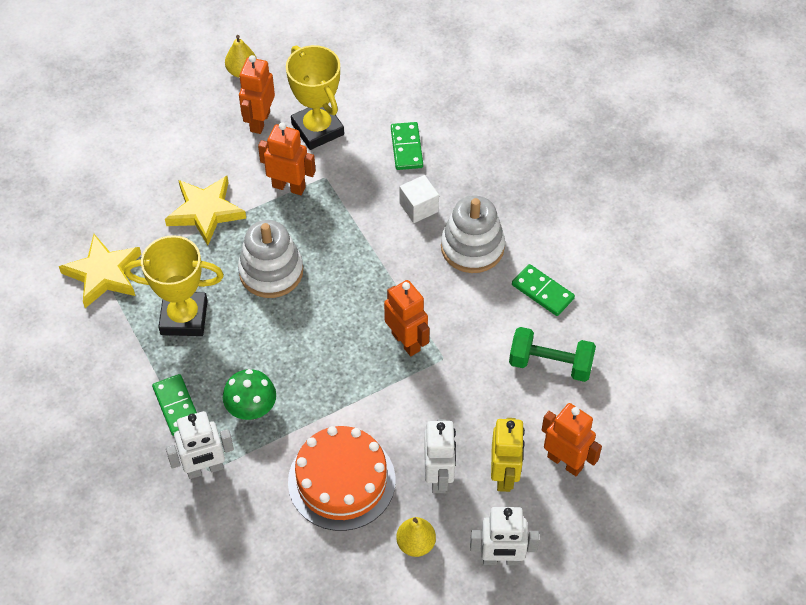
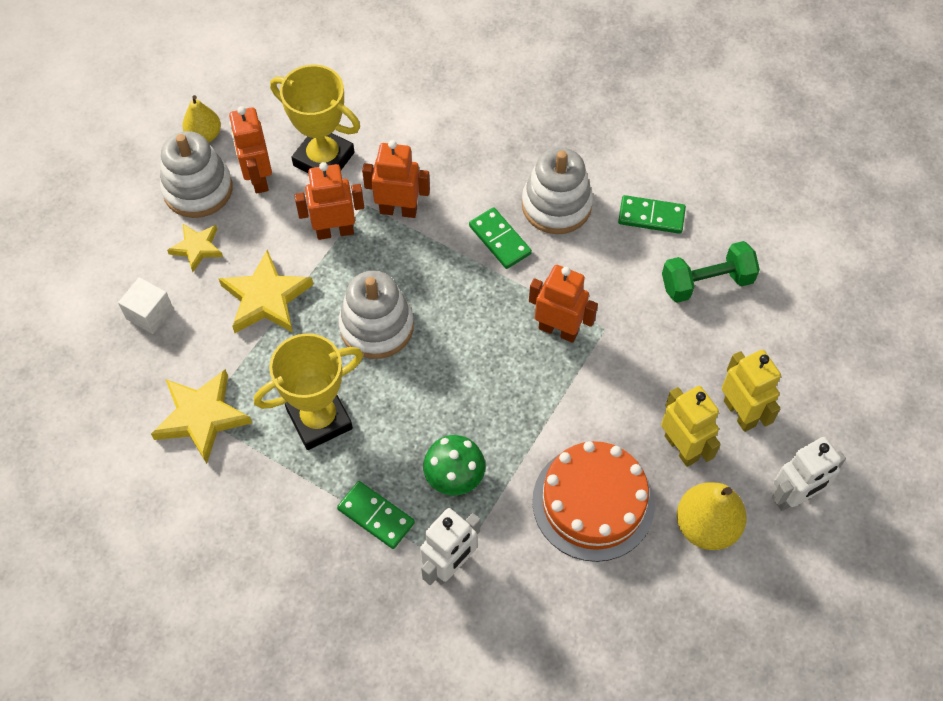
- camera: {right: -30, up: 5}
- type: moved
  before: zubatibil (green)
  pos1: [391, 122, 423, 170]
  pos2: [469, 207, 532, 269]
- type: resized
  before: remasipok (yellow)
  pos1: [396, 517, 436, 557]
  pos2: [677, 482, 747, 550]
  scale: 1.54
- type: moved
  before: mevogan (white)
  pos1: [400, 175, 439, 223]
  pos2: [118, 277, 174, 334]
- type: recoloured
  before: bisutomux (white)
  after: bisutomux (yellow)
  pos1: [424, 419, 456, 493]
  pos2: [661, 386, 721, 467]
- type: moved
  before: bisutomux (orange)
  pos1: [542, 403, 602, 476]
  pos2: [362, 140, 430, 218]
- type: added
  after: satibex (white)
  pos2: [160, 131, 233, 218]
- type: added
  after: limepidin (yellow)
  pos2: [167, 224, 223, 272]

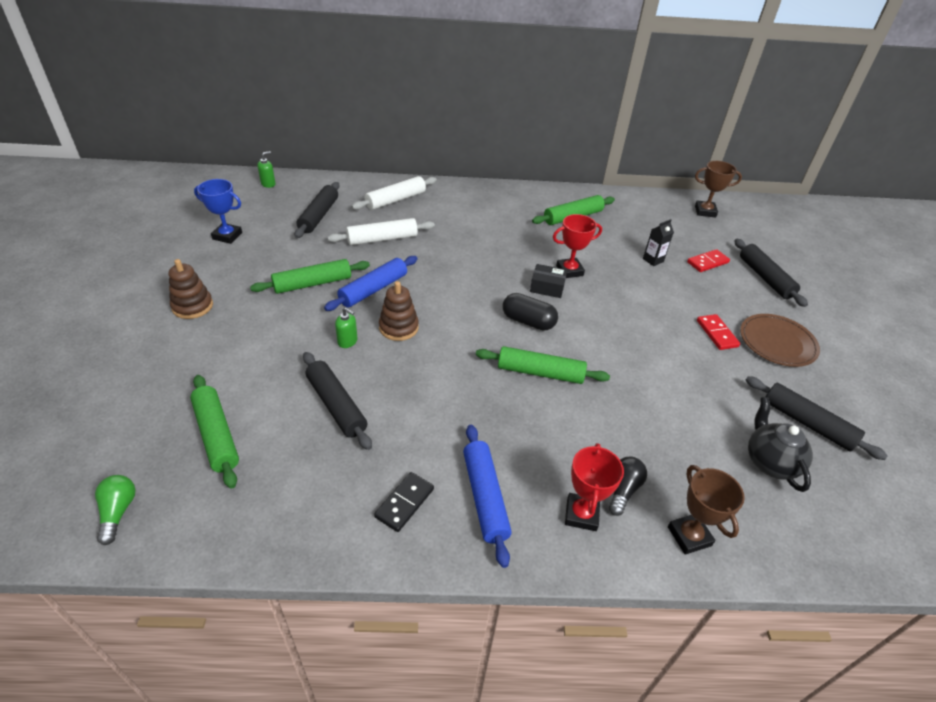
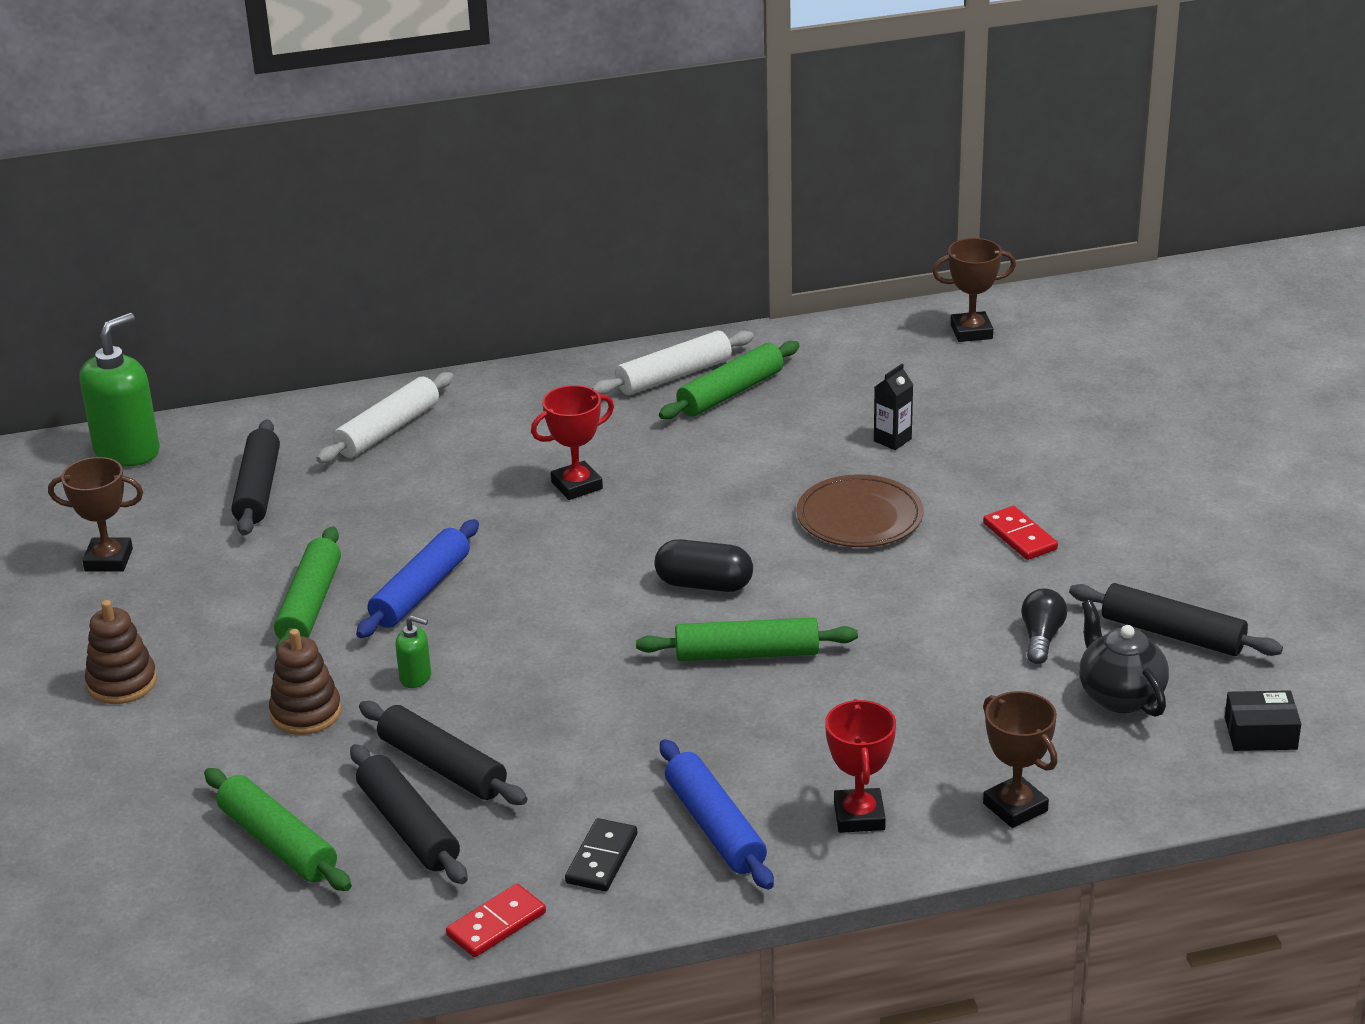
- camera: {right: -10, up: -10}
- type: removed
  before: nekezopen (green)
  pos1: [95, 475, 136, 545]
- type: recoloured
  before: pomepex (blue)
  after: pomepex (brown)
  pos1: [194, 179, 242, 244]
  pos2: [48, 457, 143, 572]
- type: turned
  before: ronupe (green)
  pos1: [250, 259, 370, 294]
  pos2: [274, 526, 341, 652]
  turn: -45
- type: resized
  before: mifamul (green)
  pos1: [257, 151, 276, 188]
  pos2: [79, 313, 160, 467]
  scale: 2.17
- type: moved
  before: ronupe (white)
  pos1: [328, 218, 435, 245]
  pos2: [592, 331, 754, 395]
- type: moved
  before: satibex (brown)
  pos1: [379, 281, 419, 341]
  pos2: [269, 629, 341, 735]
- type: moved
  before: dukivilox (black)
  pos1: [530, 264, 567, 298]
  pos2: [1225, 690, 1301, 751]
- type: moved
  before: pomepex (red)
  pos1: [553, 214, 602, 278]
  pos2: [531, 385, 614, 500]
- type: moved
  before: nekezopen (black)
  pos1: [609, 456, 647, 516]
  pos2: [1021, 588, 1067, 664]
- type: moved
  before: zubatibil (red)
  pos1: [687, 249, 730, 272]
  pos2: [446, 884, 546, 957]
- type: moved
  before: ronupe (black)
  pos1: [734, 239, 808, 307]
  pos2: [350, 744, 468, 884]
- type: moved
  before: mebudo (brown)
  pos1: [740, 314, 820, 367]
  pos2: [796, 474, 924, 547]

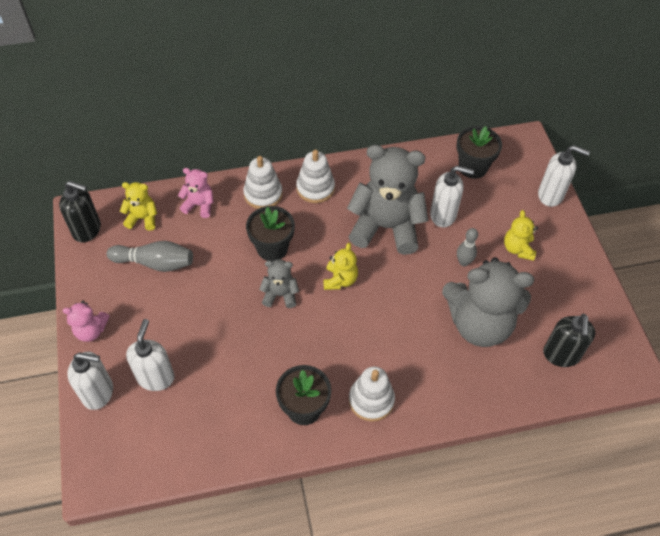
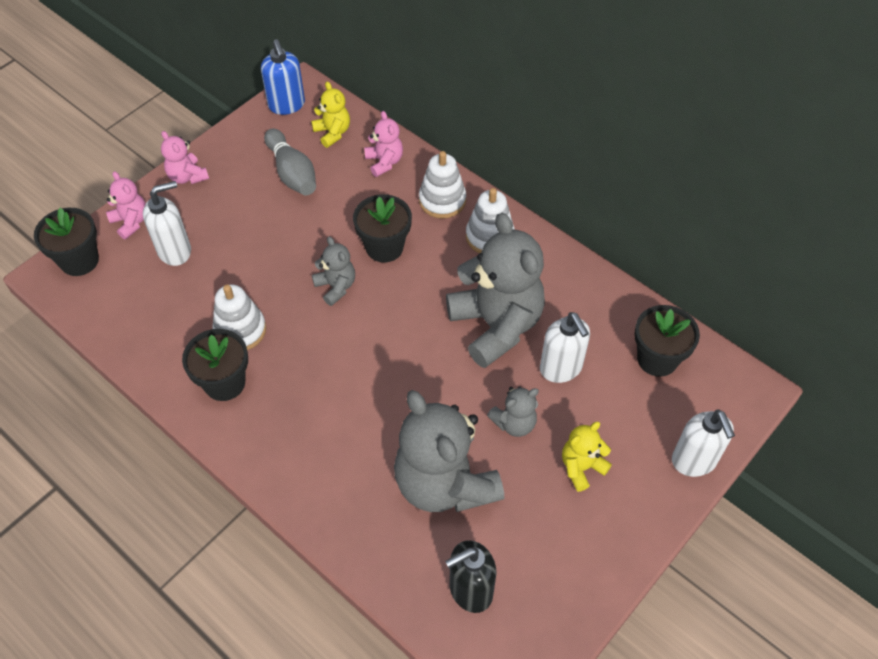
- camera: {right: 55, up: 0}
- type: recoloured
  before: mifamul (black)
  after: mifamul (blue)
  pos1: [59, 181, 101, 243]
  pos2: [261, 39, 305, 115]
- type: replaced
  before: mifamul (white)
  after: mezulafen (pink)
  pos1: [67, 352, 113, 410]
  pos2: [106, 171, 146, 240]
- type: removed
  before: mezulafen (yellow)
  pos1: [323, 243, 358, 290]
- type: moved
  before: satibex (white)
  pos1: [349, 366, 395, 422]
  pos2: [212, 284, 266, 350]
- type: replaced
  before: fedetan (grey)
  after: mezulafen (grey)
  pos1: [457, 228, 478, 266]
  pos2: [487, 387, 539, 437]
- type: added
  after: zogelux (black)
  pos2: [34, 208, 99, 276]

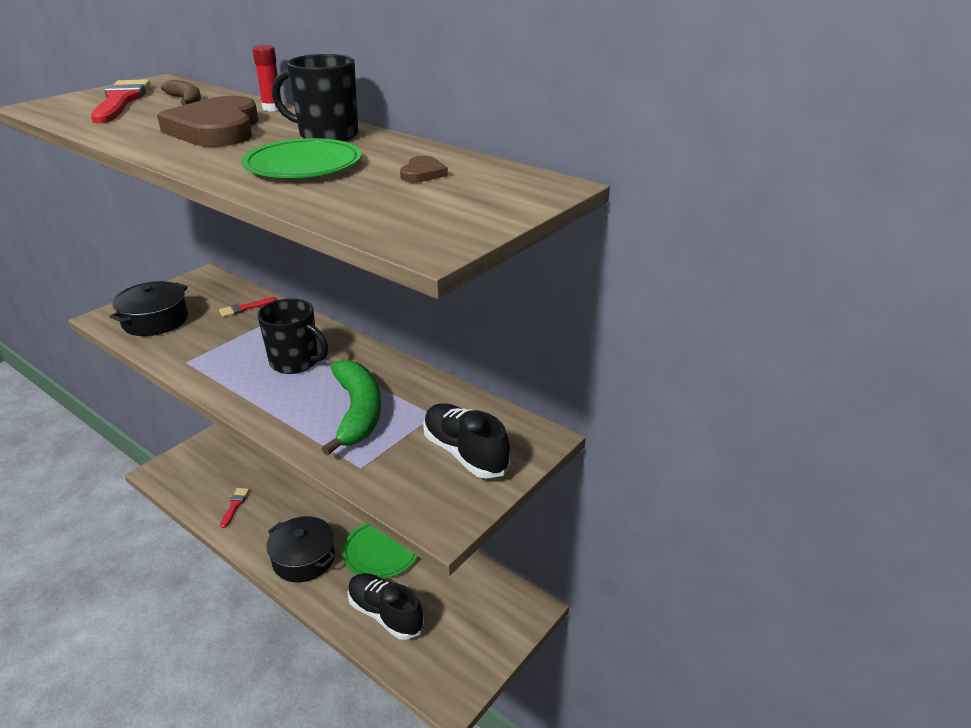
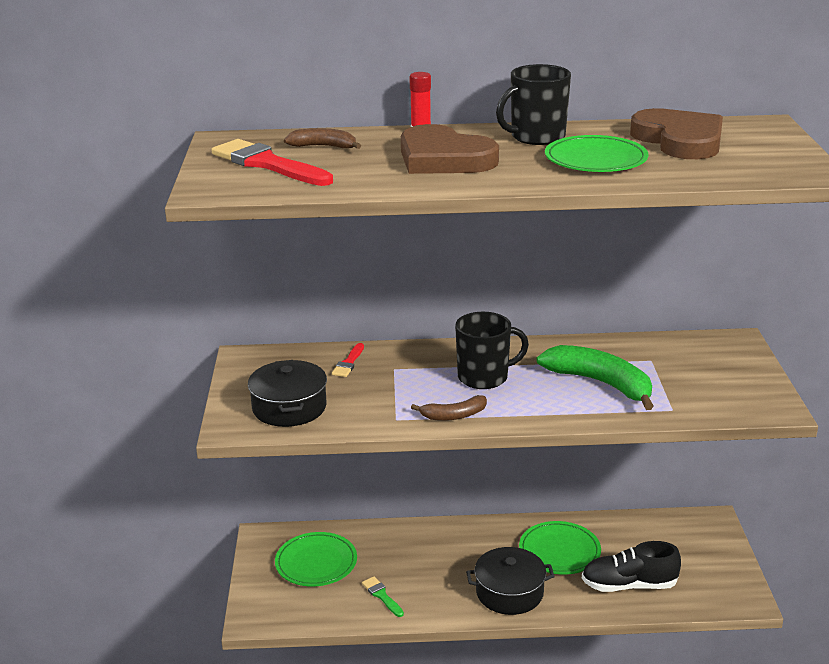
- camera: {right: -40, up: -5}
- type: recoloured
  before: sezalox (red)
  after: sezalox (green)
  pos1: [220, 488, 249, 528]
  pos2: [362, 576, 404, 617]
- type: resized
  before: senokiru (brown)
  pos1: [400, 156, 448, 183]
  pos2: [630, 108, 723, 159]
  scale: 2.41
- type: removed
  before: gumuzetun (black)
  pos1: [423, 403, 510, 479]
- type: added
  after: mebudo (green)
  pos2: [275, 532, 357, 587]
- type: added
  after: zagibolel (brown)
  pos2: [411, 395, 487, 421]

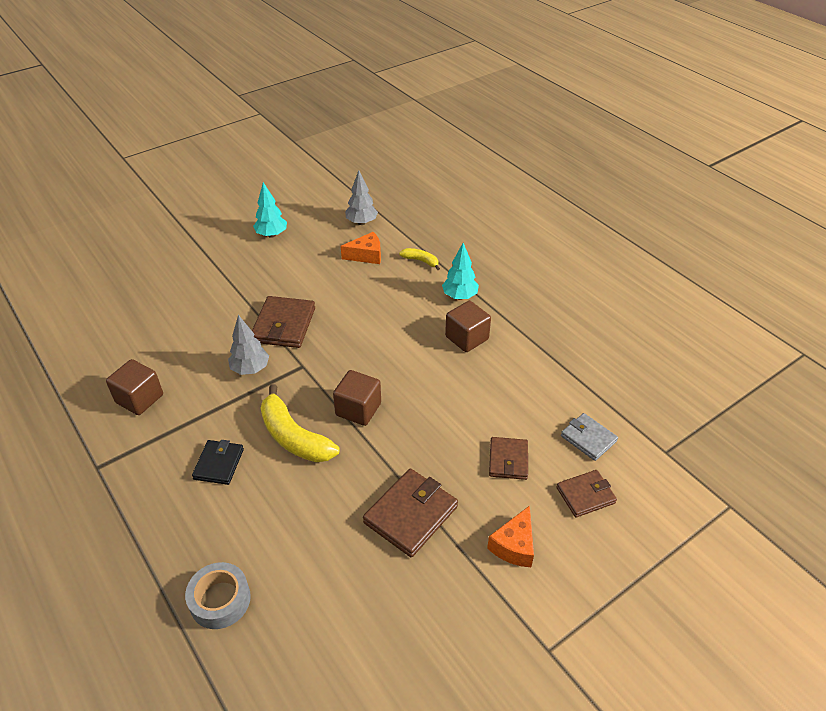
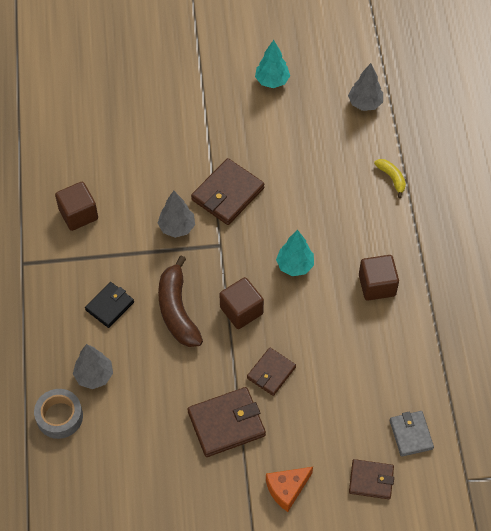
- camera: {right: 30, up: 15}
- type: recoloured
  before: zagibolel (yellow)
  after: zagibolel (brown)
  pos1: [260, 384, 340, 462]
  pos2: [158, 255, 203, 347]
- type: removed
  before: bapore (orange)
  pos1: [341, 232, 381, 264]
- type: moved
  before: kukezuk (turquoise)
  pos1: [442, 243, 479, 300]
  pos2: [276, 230, 314, 276]
- type: moved
  before: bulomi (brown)
  pos1: [489, 437, 528, 480]
  pos2: [247, 347, 296, 396]
- type: added
  after: kukezuk (grey)
  pos2: [73, 344, 113, 389]

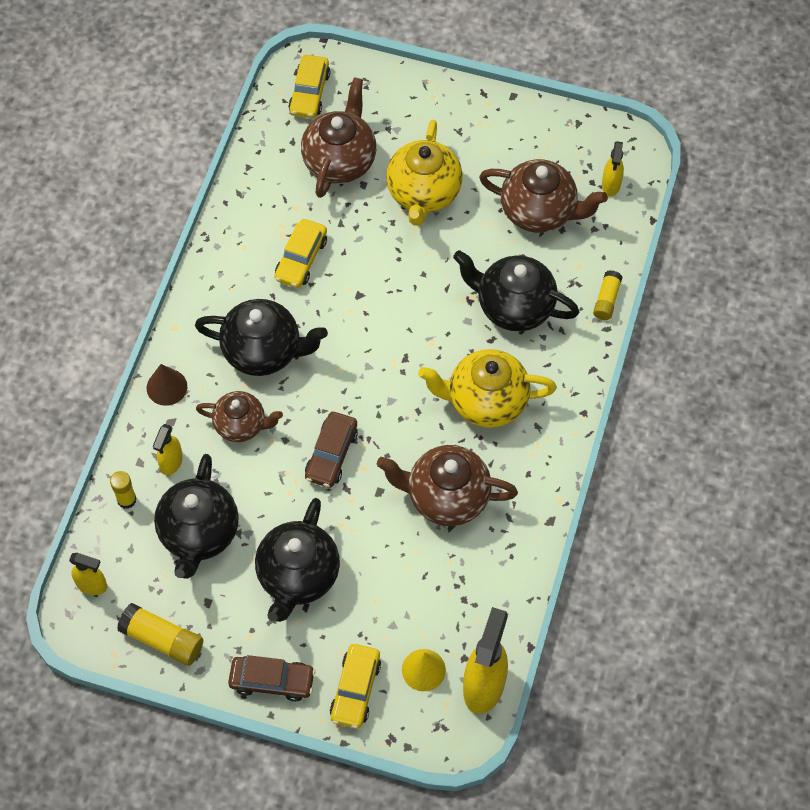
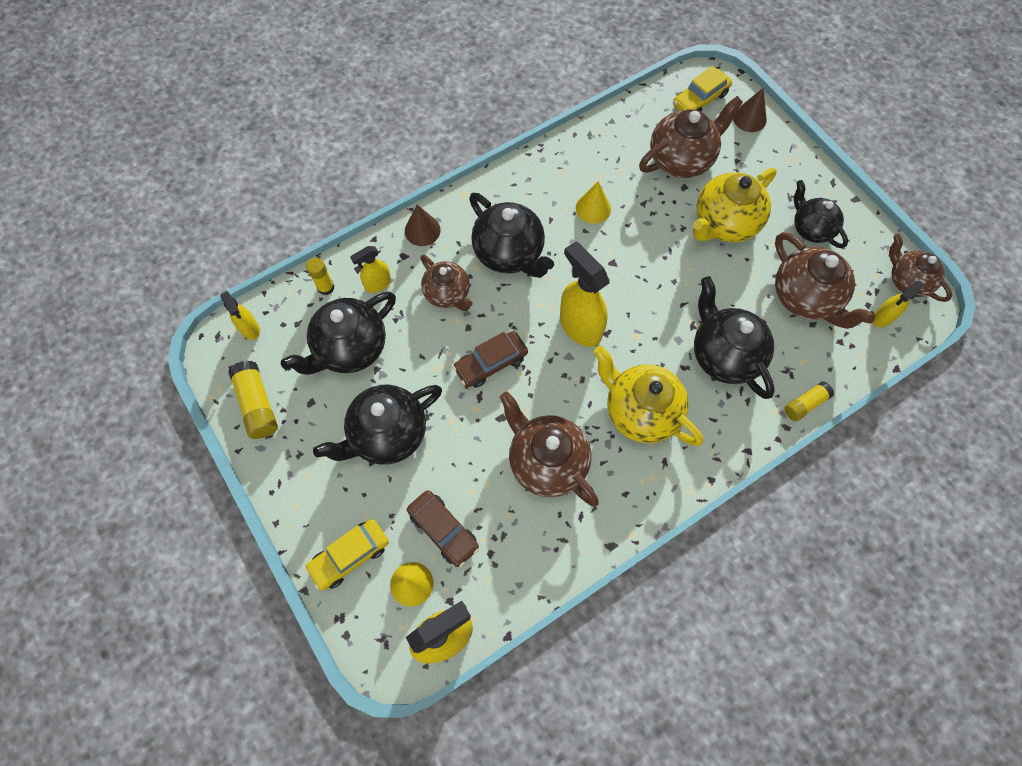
- camera: {right: 40, up: 5}
- type: moved
  before: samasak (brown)
  pos1: [228, 655, 315, 702]
  pos2: [407, 490, 479, 567]
- type: replaced
  before: samasak (yellow)
  after: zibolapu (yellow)
  pos1: [274, 219, 327, 288]
  pos2: [576, 181, 611, 224]
- type: added
  after: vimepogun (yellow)
  pos2: [560, 241, 609, 347]
- type: added
  after: zibolapu (brown)
  pos2: [733, 88, 767, 132]
- type: added
  after: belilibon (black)
  pos2: [794, 180, 848, 248]
- type: added
  after: belilibon (brown)
  pos2: [889, 234, 952, 302]

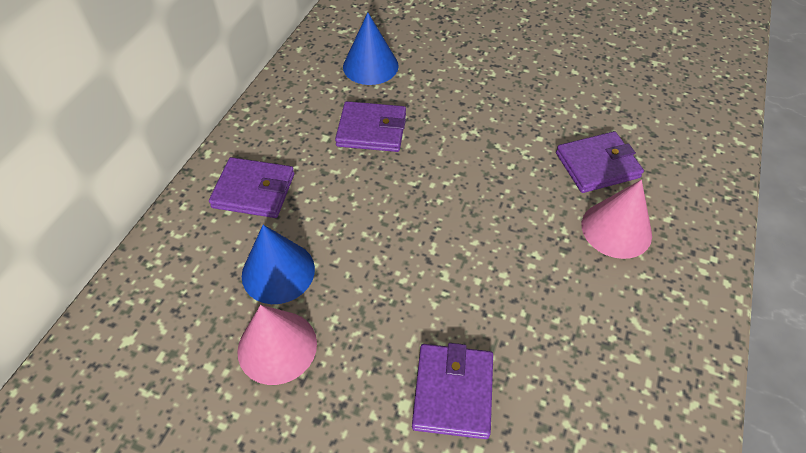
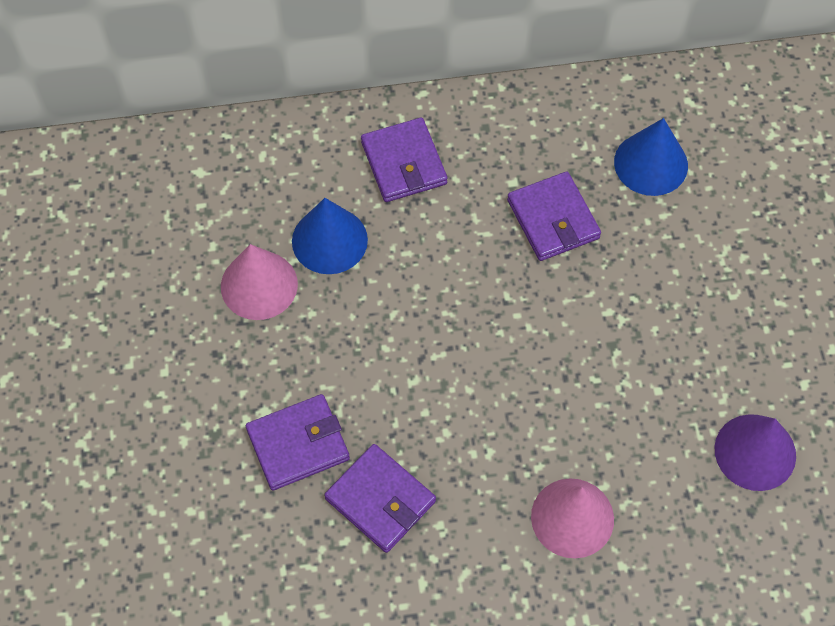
- camera: {right: 60, up: 10}
- type: moved
  before: bulomi (purple)
  pos1: [556, 131, 644, 193]
  pos2: [324, 444, 436, 553]
- type: added
  after: zibolapu (purple)
  pos2: [715, 414, 796, 491]

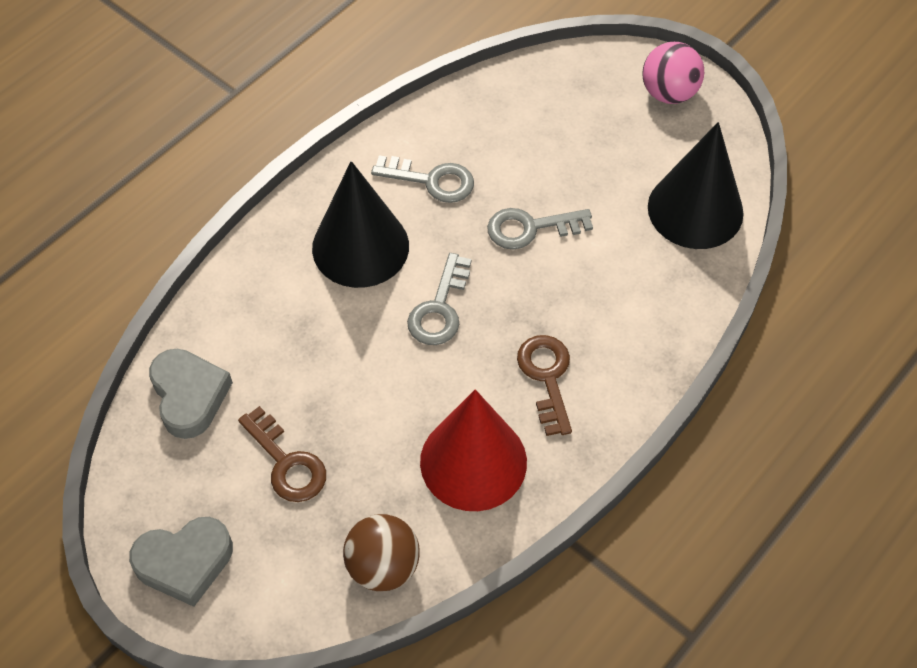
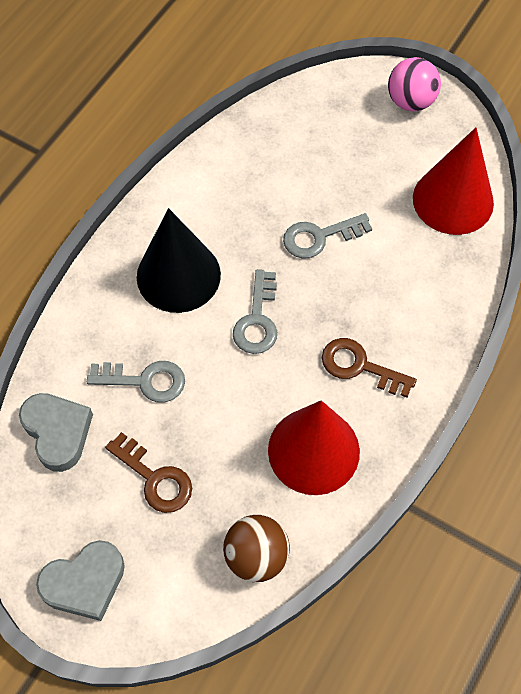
- camera: {right: -10, up: 5}
- type: moved
  before: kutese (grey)
  pos1: [371, 155, 474, 203]
  pos2: [87, 361, 185, 403]
- type: turned
  before: kutese (brown)
  pos1: [517, 335, 572, 436]
  pos2: [322, 338, 417, 397]
  turn: -45
- type: recoloured
  before: zibolapu (black)
  after: zibolapu (red)
  pos1: [648, 122, 744, 249]
  pos2: [413, 127, 494, 235]

